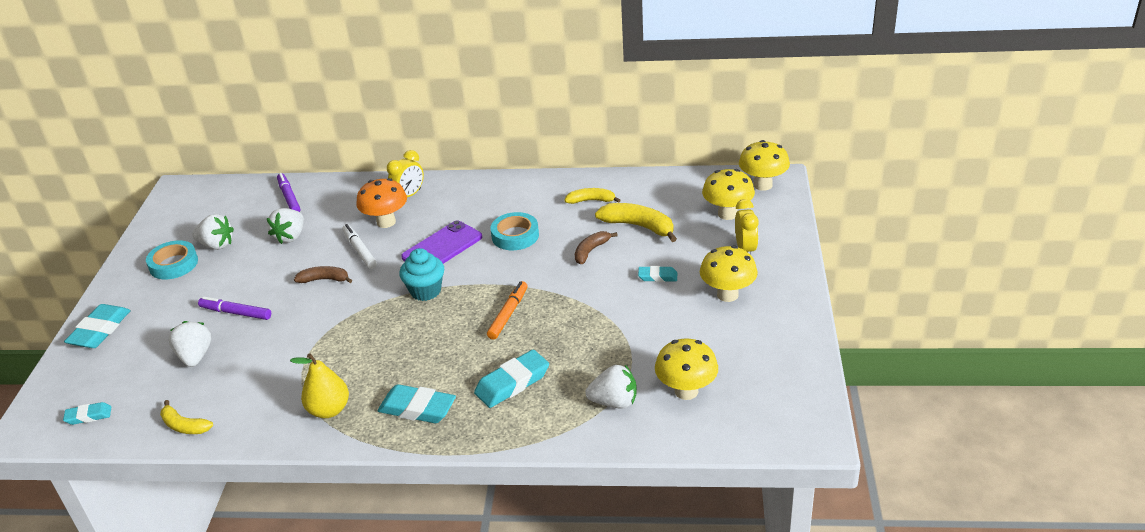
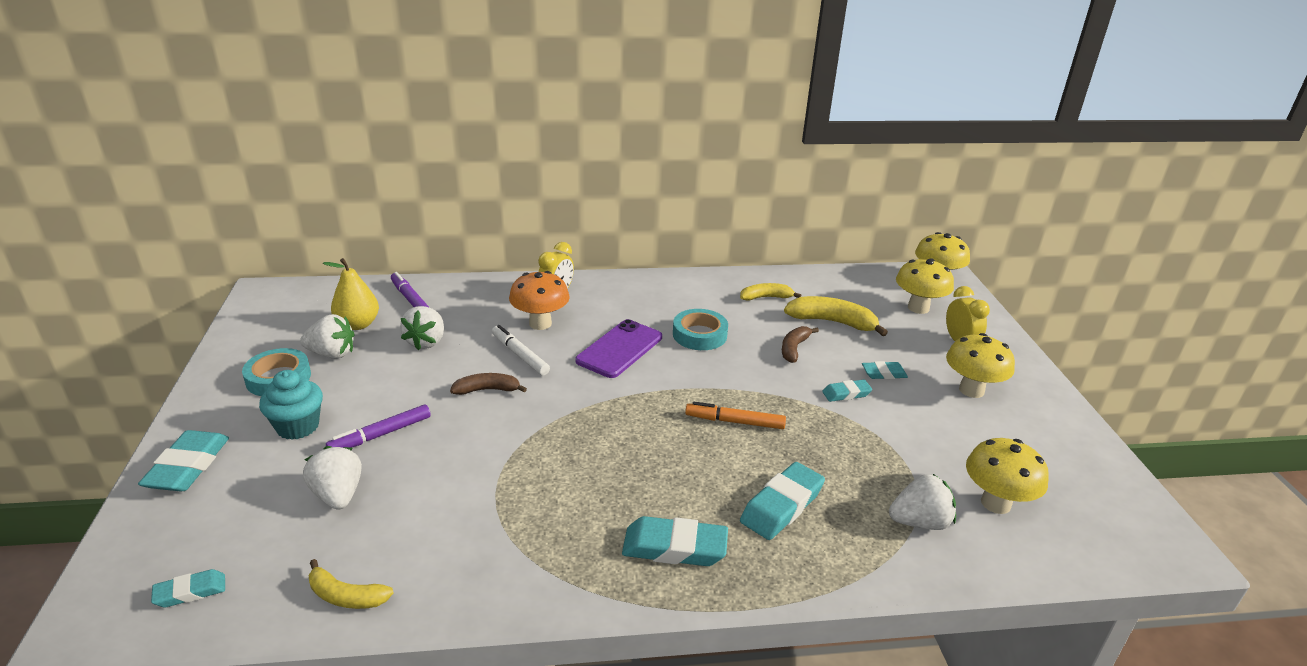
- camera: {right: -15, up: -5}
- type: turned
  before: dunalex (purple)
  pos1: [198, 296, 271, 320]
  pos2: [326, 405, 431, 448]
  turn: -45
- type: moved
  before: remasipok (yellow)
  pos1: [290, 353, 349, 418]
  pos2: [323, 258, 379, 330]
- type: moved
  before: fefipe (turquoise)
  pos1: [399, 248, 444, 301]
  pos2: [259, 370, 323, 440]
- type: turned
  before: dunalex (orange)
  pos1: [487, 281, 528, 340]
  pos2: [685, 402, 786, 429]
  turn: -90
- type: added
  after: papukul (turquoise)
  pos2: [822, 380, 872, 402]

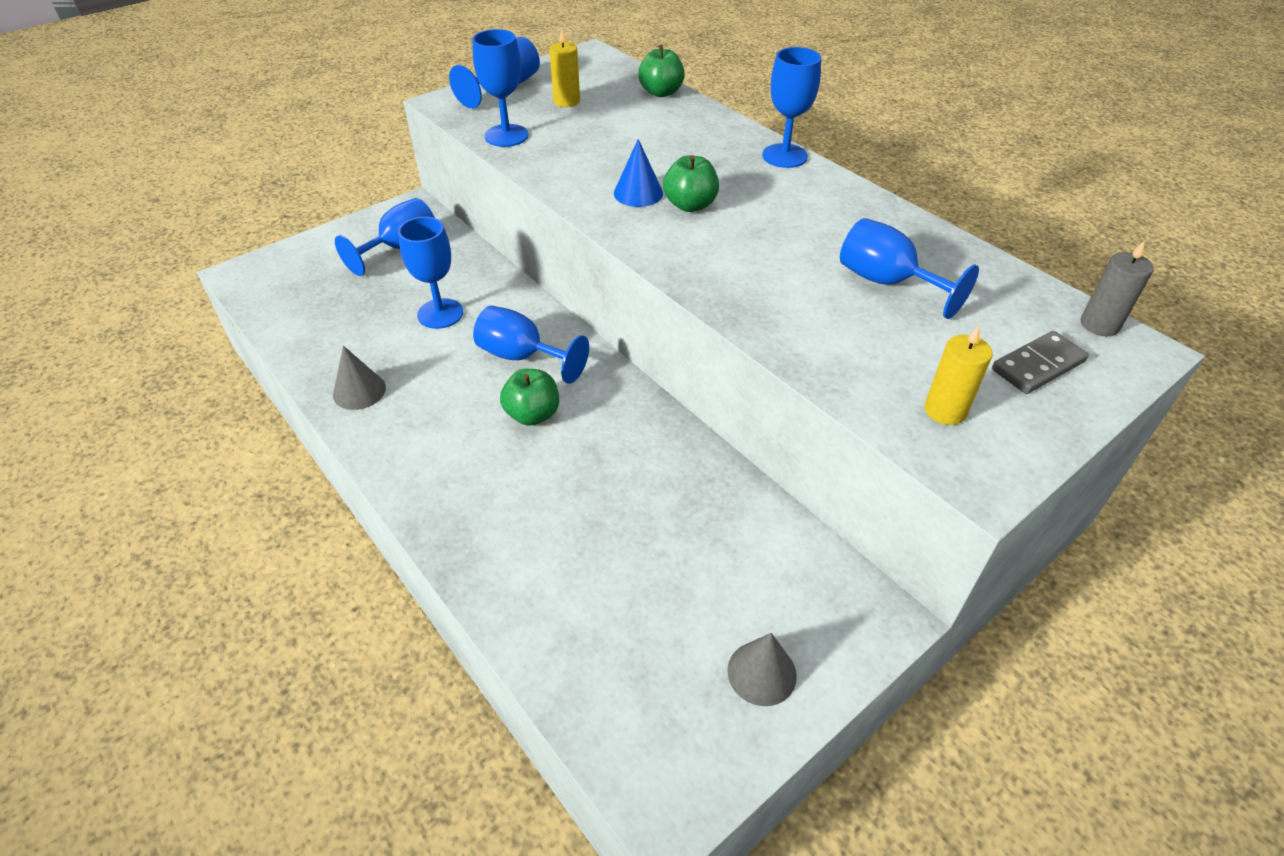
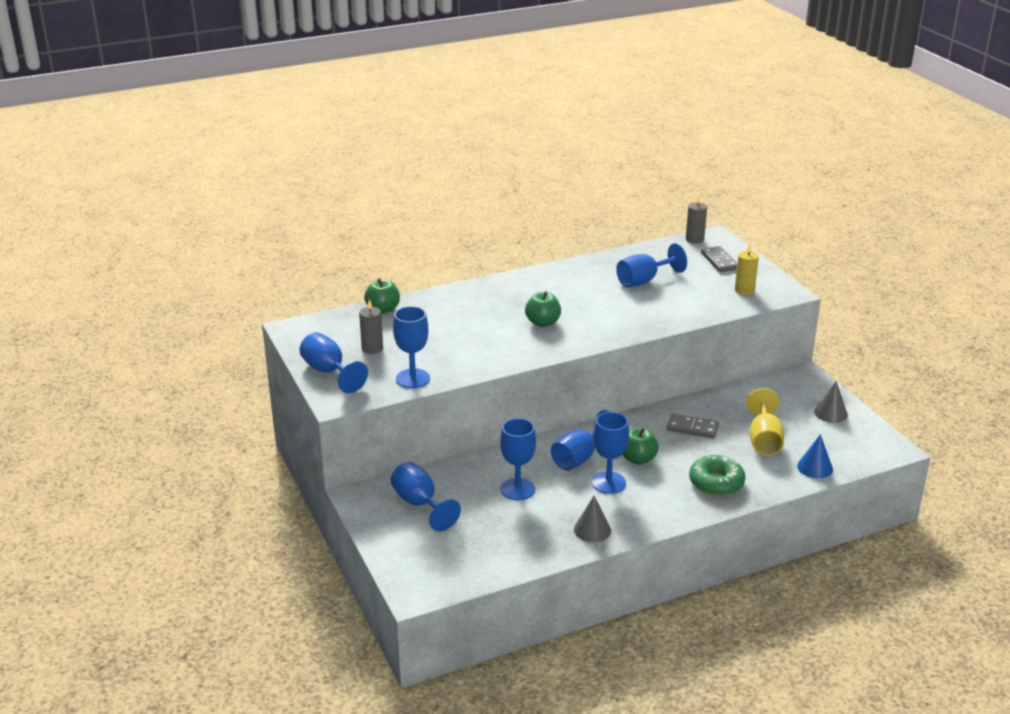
- camera: {right: -75, up: -15}
- type: recoloured
  before: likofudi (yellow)
  after: likofudi (grey)
  pos1: [549, 29, 580, 107]
  pos2: [359, 299, 383, 354]
- type: moved
  before: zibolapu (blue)
  pos1: [614, 139, 663, 207]
  pos2: [797, 434, 833, 479]
- type: moved
  before: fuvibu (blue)
  pos1: [762, 47, 821, 168]
  pos2: [591, 412, 629, 494]
- type: added
  after: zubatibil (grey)
  pos2: [667, 414, 719, 438]
- type: added
  after: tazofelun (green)
  pos2: [689, 455, 745, 496]
- type: added
  after: fuvibu (yellow)
  pos2: [747, 388, 784, 455]

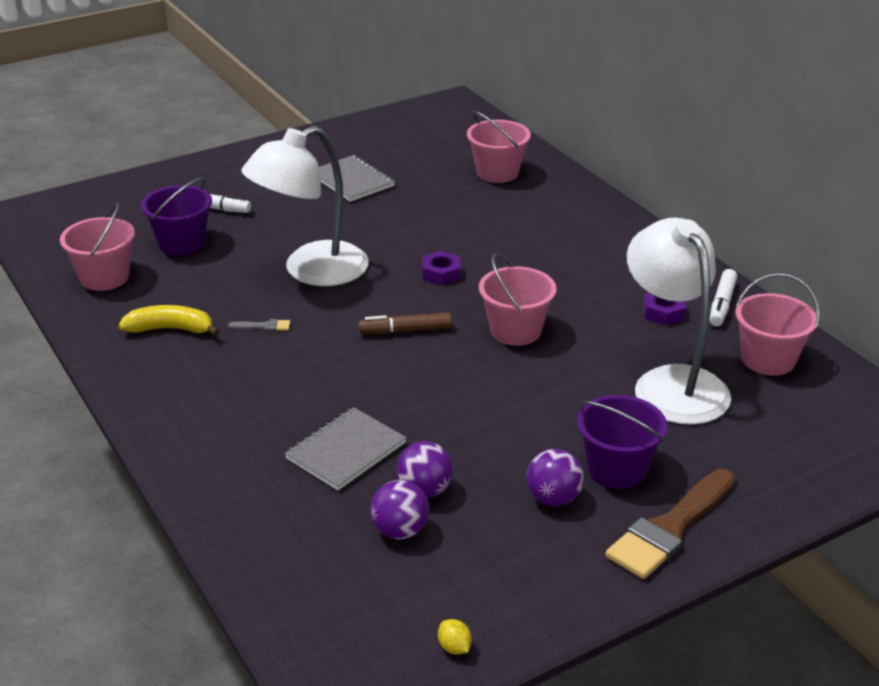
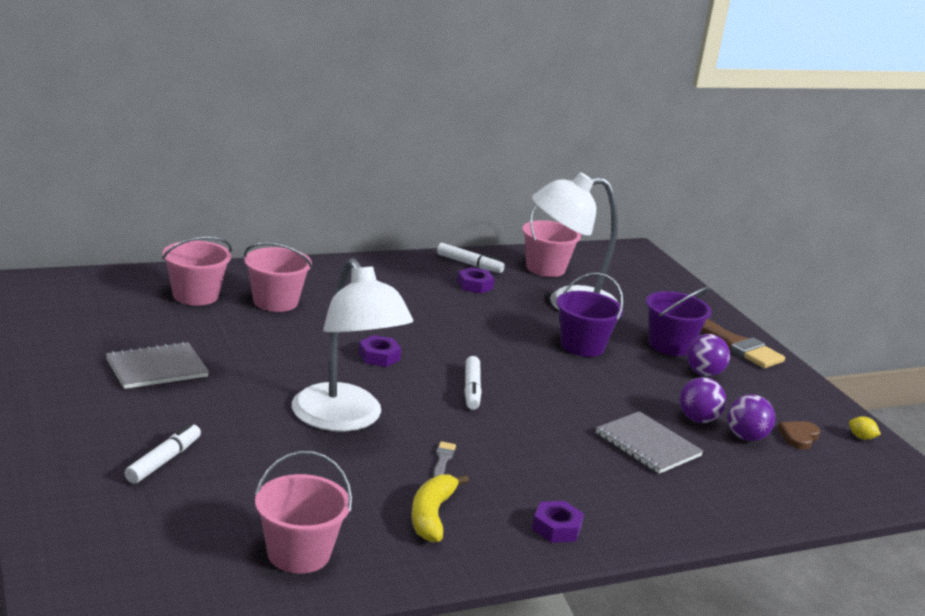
- camera: {right: -85, up: -10}
- type: moved
  before: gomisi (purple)
  pos1: [141, 178, 212, 256]
  pos2: [556, 273, 623, 357]
- type: recoloured
  before: dunalex (brown)
  after: dunalex (white)
  pos1: [358, 312, 452, 334]
  pos2: [464, 356, 482, 410]
- type: turned
  before: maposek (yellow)
  pos1: [438, 619, 472, 655]
  pos2: [849, 416, 881, 440]
  turn: 60
- type: moved
  before: gomisi (pink)
  pos1: [479, 253, 556, 346]
  pos2: [244, 242, 312, 312]
- type: added
  after: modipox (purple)
  pos2: [532, 501, 584, 543]
- type: added
  after: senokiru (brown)
  pos2: [778, 421, 821, 450]

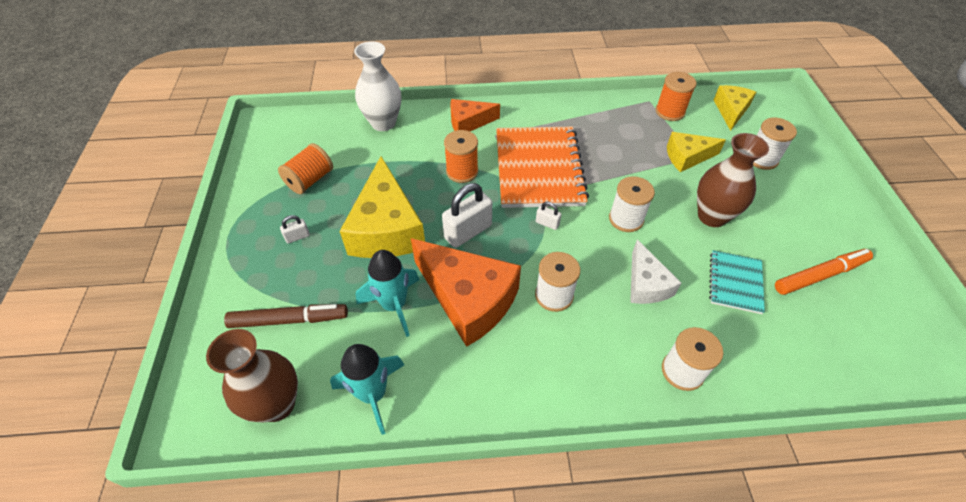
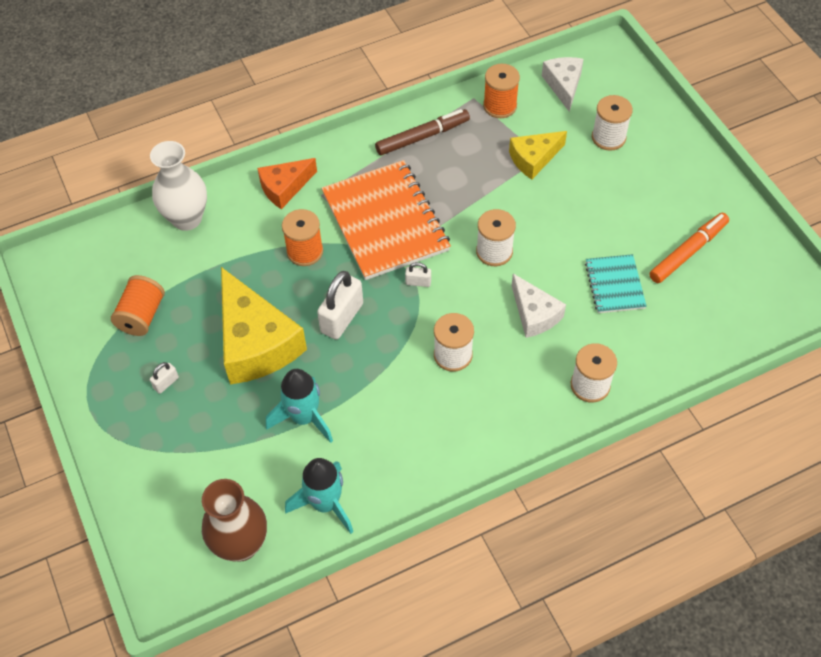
- camera: {right: -20, up: 5}
- type: moved
  before: dunalex (brown)
  pos1: [224, 304, 348, 328]
  pos2: [375, 109, 470, 156]
- type: removed
  before: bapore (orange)
  pos1: [411, 238, 521, 347]
- type: removed
  before: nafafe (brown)
  pos1: [697, 133, 769, 227]
- type: recoloured
  before: bapore (yellow)
  after: bapore (white)
  pos1: [714, 85, 756, 131]
  pos2: [542, 57, 584, 112]

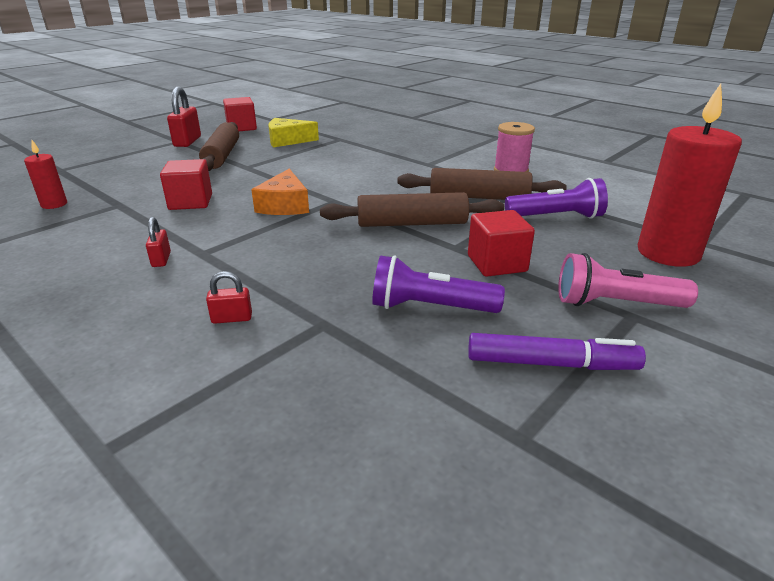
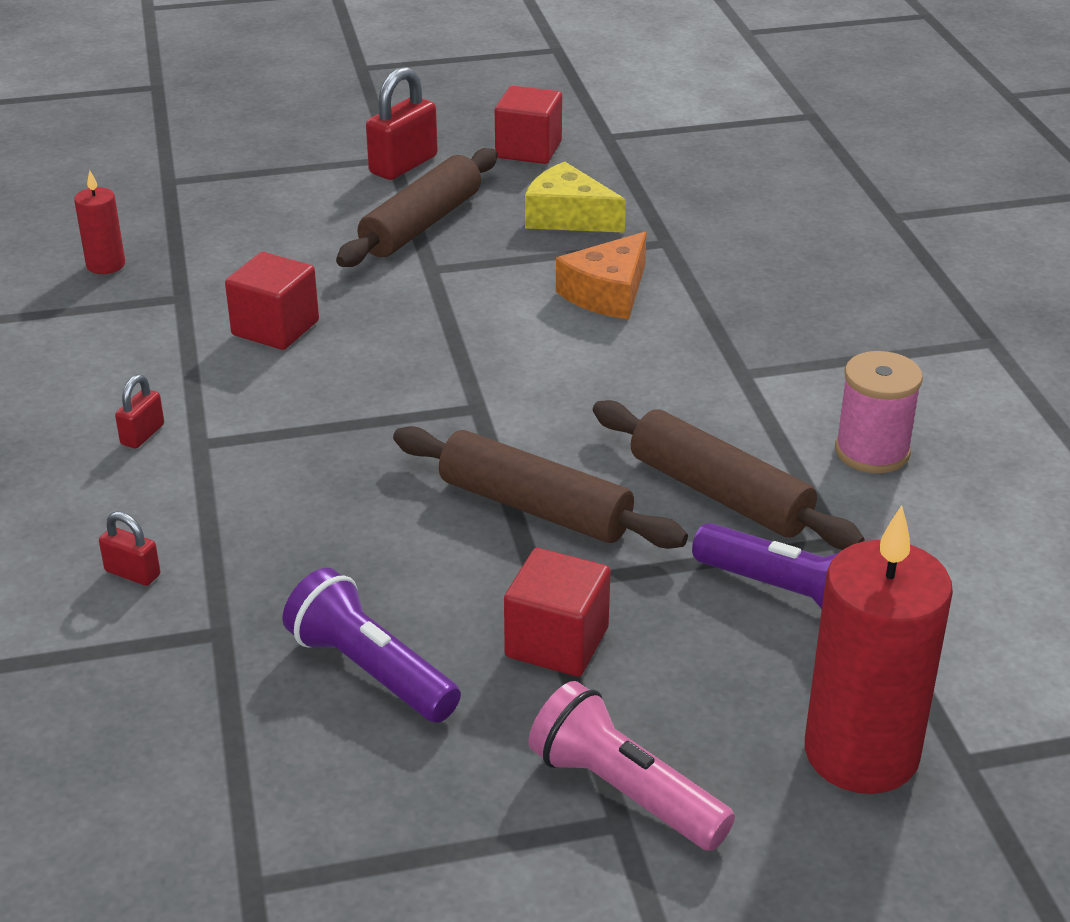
- camera: {right: 35, up: 5}
- type: moved
  before: bapore (orange)
  pos1: [251, 169, 309, 215]
  pos2: [556, 232, 647, 319]
- type: removed
  before: dunalex (purple)
  pos1: [468, 333, 646, 370]

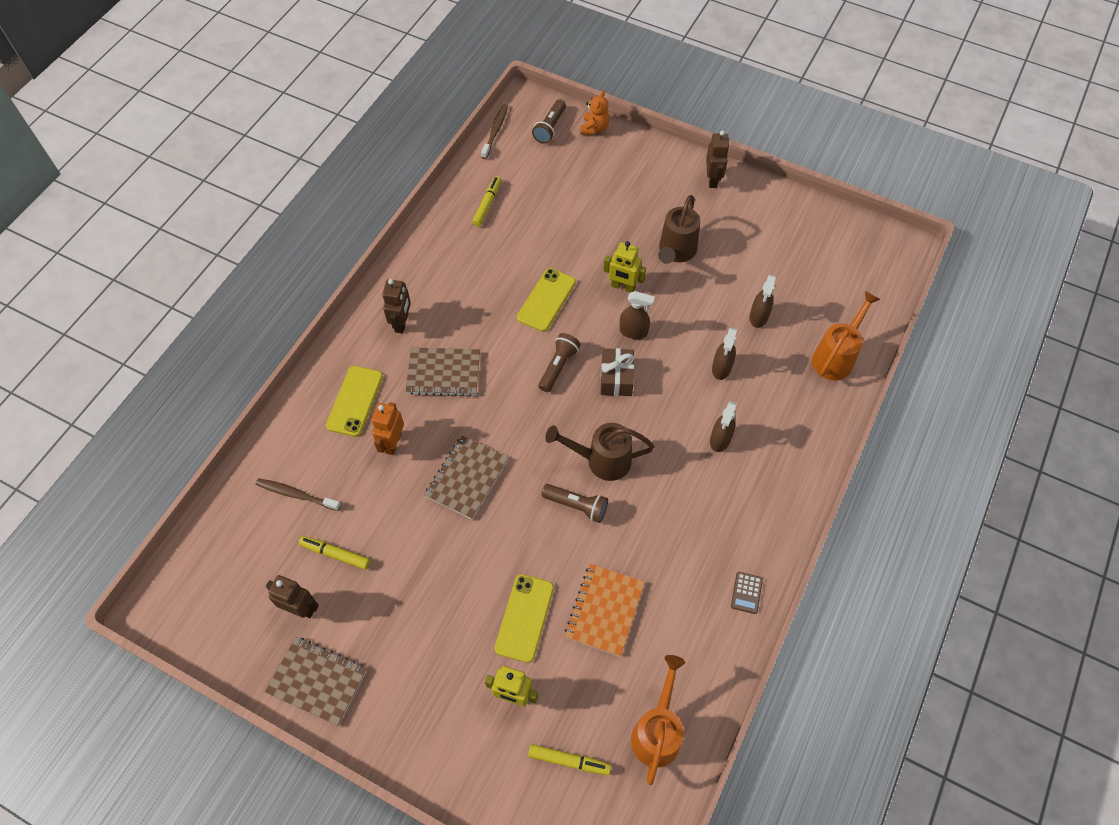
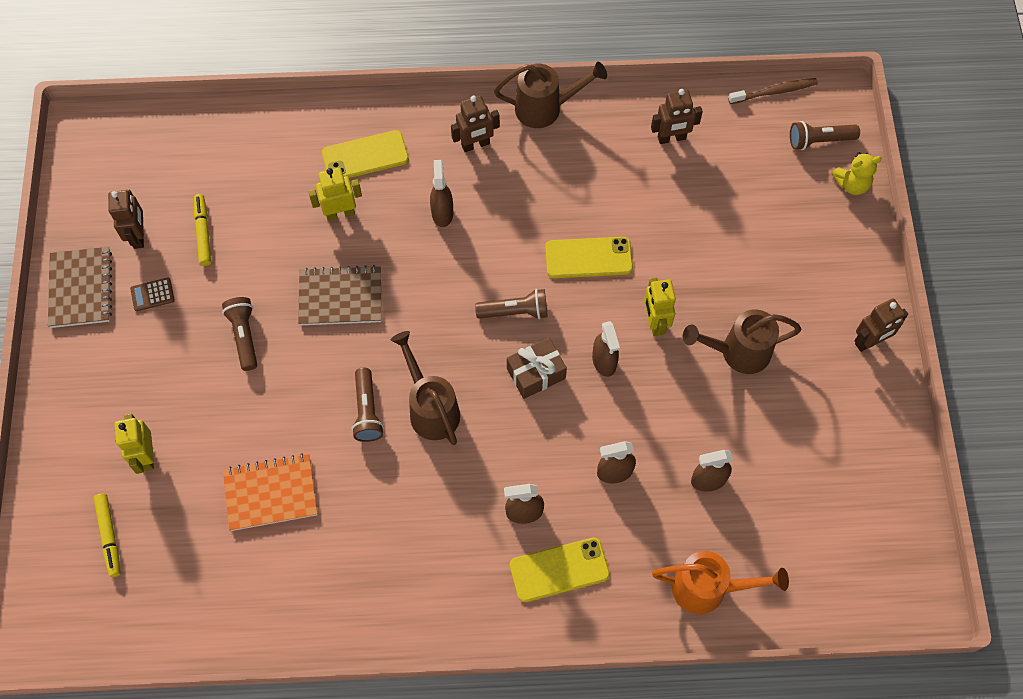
- camera: {right: 60, up: 5}
- type: removed
  before: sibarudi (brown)
  pos1: [256, 478, 341, 511]
- type: recoloured
  before: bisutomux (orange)
  after: bisutomux (yellow)
  pos1: [371, 402, 404, 455]
  pos2: [308, 168, 362, 221]
- type: replaced
  before: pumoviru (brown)
  after: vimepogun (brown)
  pos1: [406, 347, 480, 397]
  pos2: [430, 160, 453, 227]
- type: replaced
  before: dunalex (yellow)
  after: bisutomux (brown)
  pos1: [472, 176, 502, 227]
  pos2: [651, 89, 703, 144]
- type: moved
  before: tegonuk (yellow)
  pos1: [495, 574, 554, 663]
  pos2: [510, 537, 610, 602]
- type: recoloured
  before: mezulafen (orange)
  after: mezulafen (yellow)
  pos1: [580, 90, 610, 135]
  pos2: [832, 152, 882, 195]
- type: removed
  before: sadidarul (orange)
  pos1: [631, 655, 685, 785]
- type: moved
  before: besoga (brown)
  pos1: [731, 572, 763, 614]
  pos2: [130, 278, 175, 311]
- type: added
  after: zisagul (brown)
  pos2: [222, 297, 257, 371]
- type: added
  after: sadidarul (brown)
  pos2: [494, 62, 607, 128]

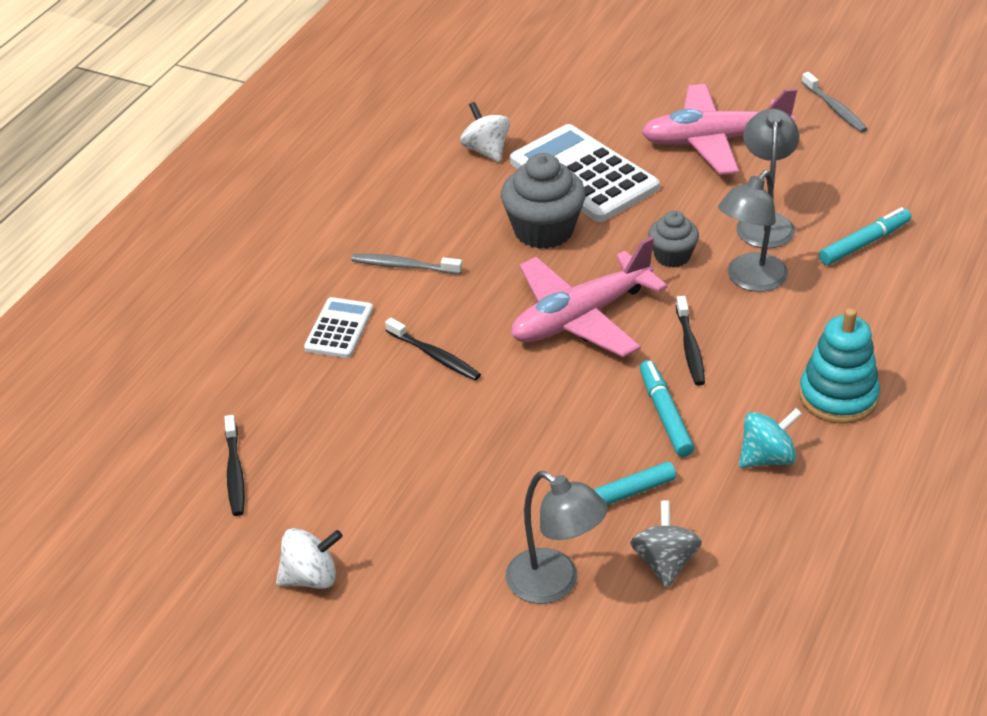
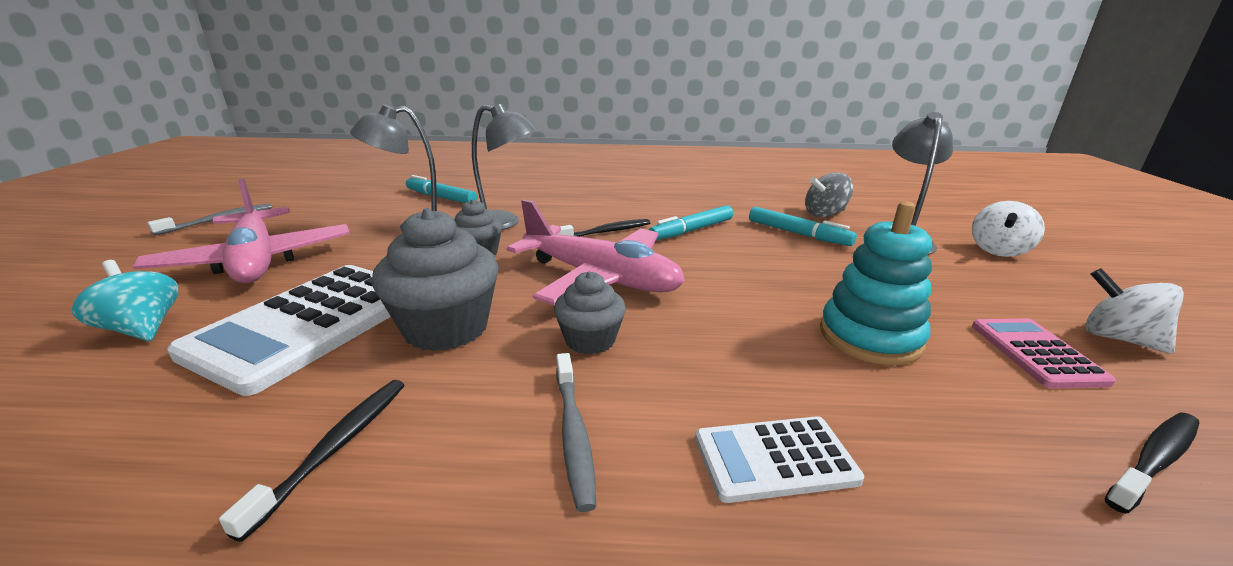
- camera: {right: -115, up: -15}
- type: moved
  before: sibarudi (black)
  pos1: [385, 318, 481, 380]
  pos2: [219, 380, 405, 542]
- type: moved
  before: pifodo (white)
  pos1: [460, 102, 510, 162]
  pos2: [972, 201, 1045, 257]
- type: moved
  before: pifodo (turquoise)
  pos1: [739, 408, 802, 468]
  pos2: [72, 260, 178, 341]
- type: moved
  before: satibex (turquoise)
  pos1: [799, 308, 880, 424]
  pos2: [820, 202, 932, 365]
- type: added
  after: fefipe (grey)
  pos2: [554, 271, 626, 355]
- type: added
  after: besoga (pink)
  pos2: [972, 319, 1116, 388]

